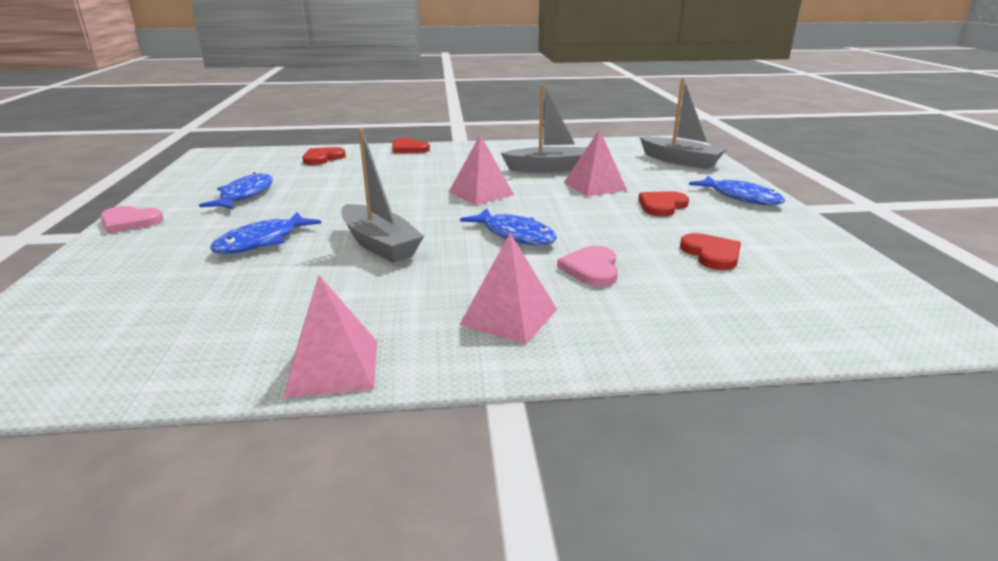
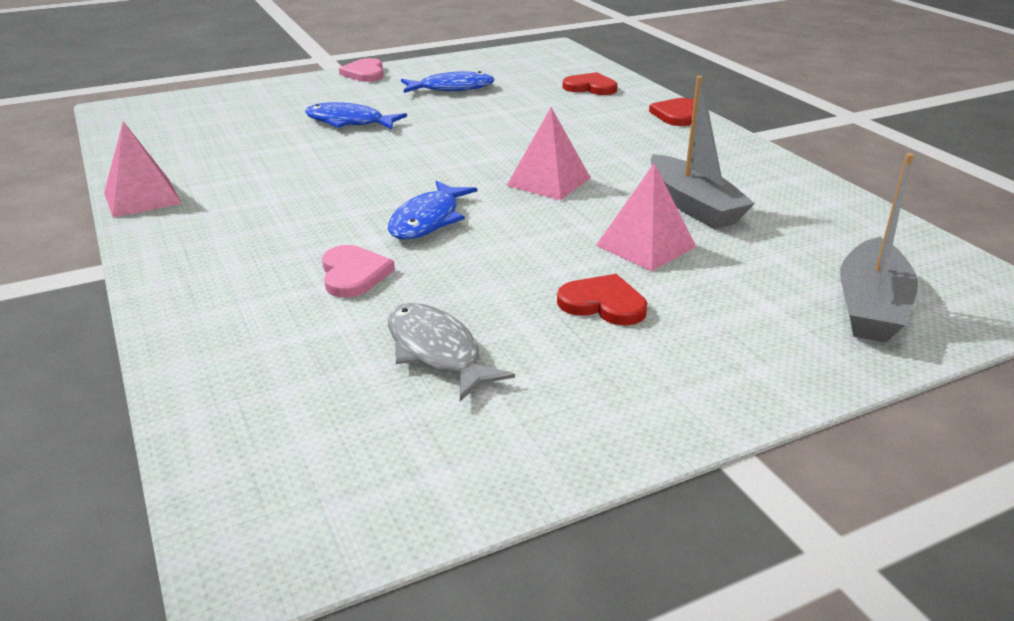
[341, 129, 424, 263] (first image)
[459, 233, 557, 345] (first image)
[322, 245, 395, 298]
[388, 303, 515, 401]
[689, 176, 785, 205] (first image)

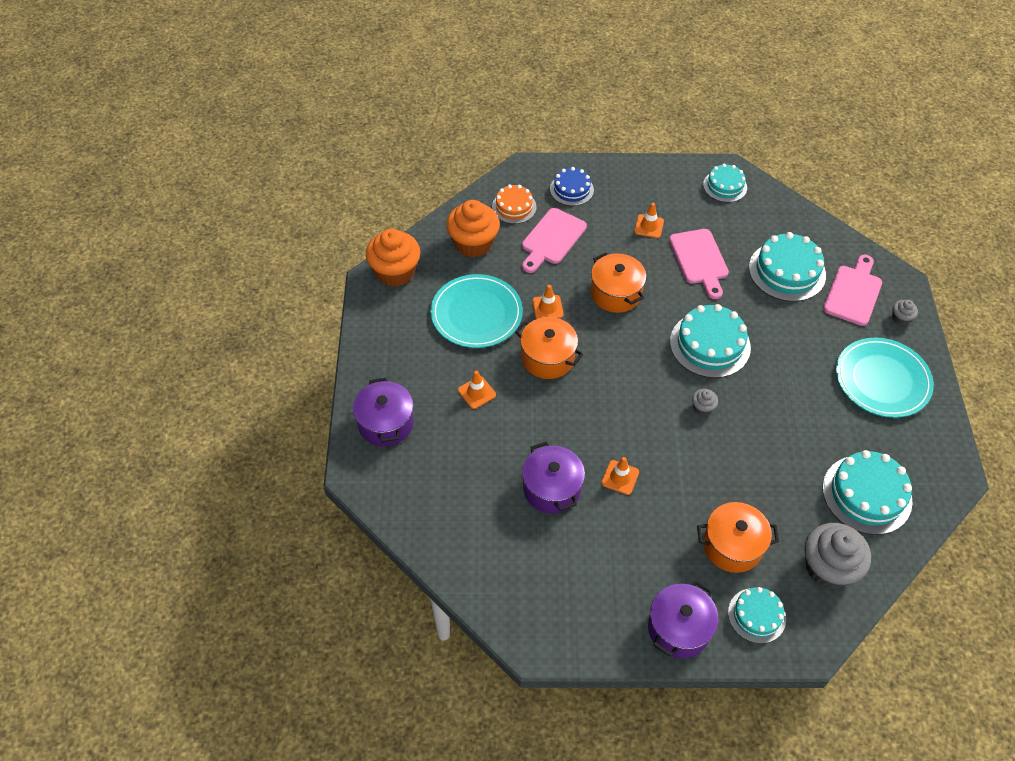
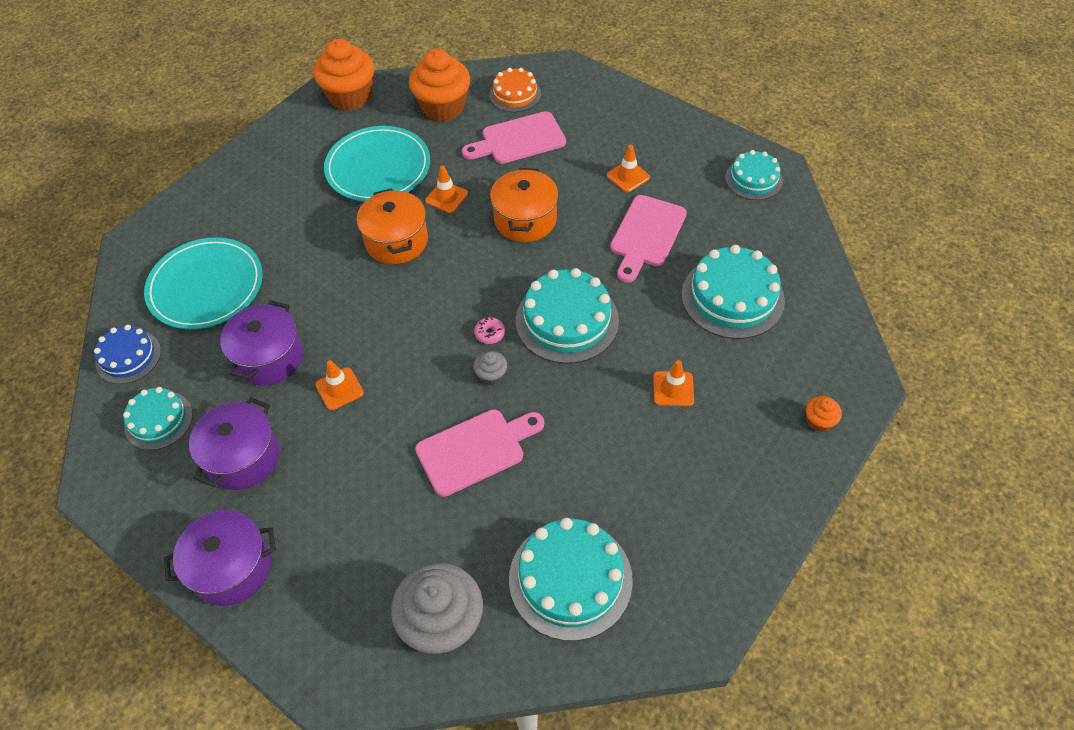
[189, 397, 279, 490]
[653, 360, 694, 406]
[94, 325, 161, 384]
[697, 502, 779, 573] (first image)
[123, 387, 193, 450]
[415, 409, 544, 497]
[144, 237, 263, 329]
[806, 396, 842, 432]
[474, 317, 505, 344]

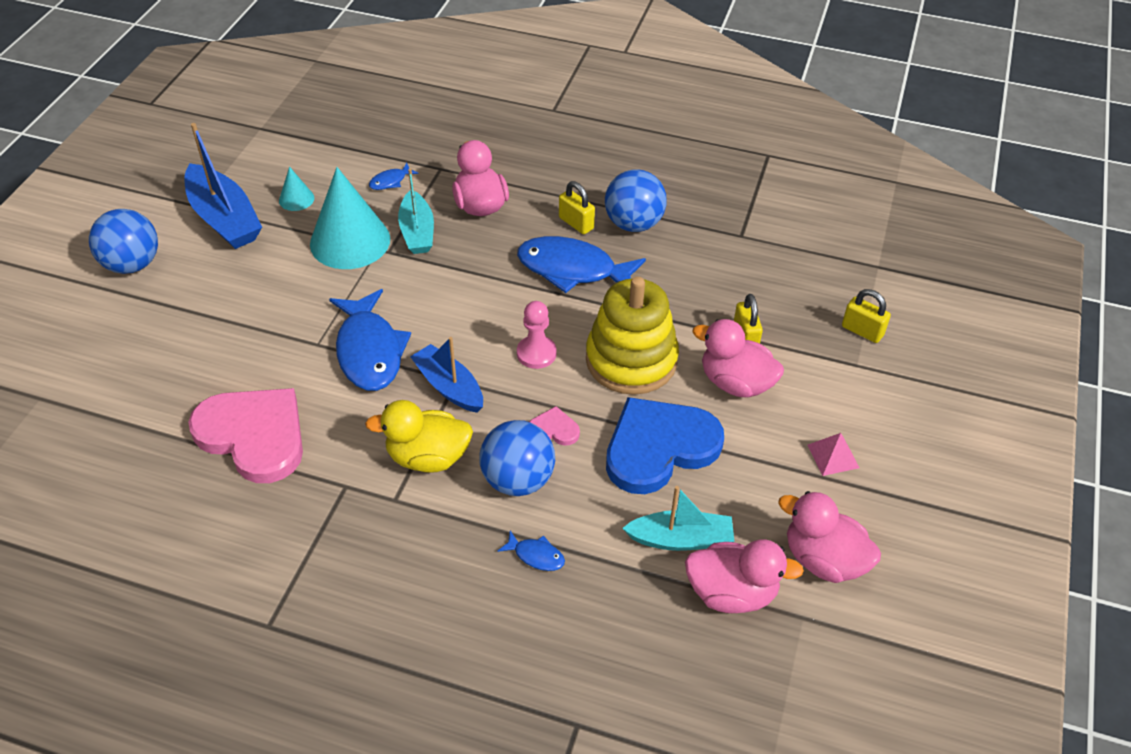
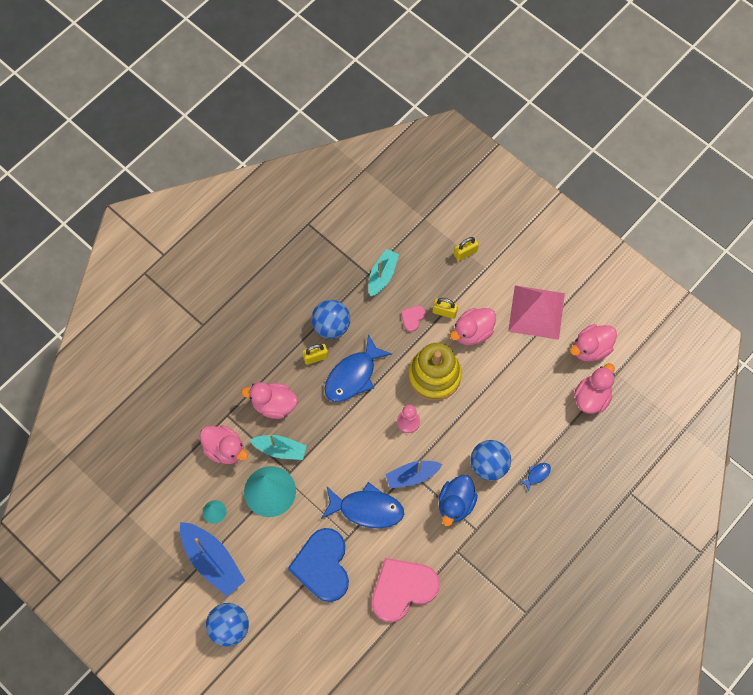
[180, 522, 245, 596]
[438, 475, 478, 526]
[200, 425, 248, 464]
[401, 306, 426, 332]
[288, 528, 349, 602]
[368, 249, 399, 297]
[508, 286, 565, 340]

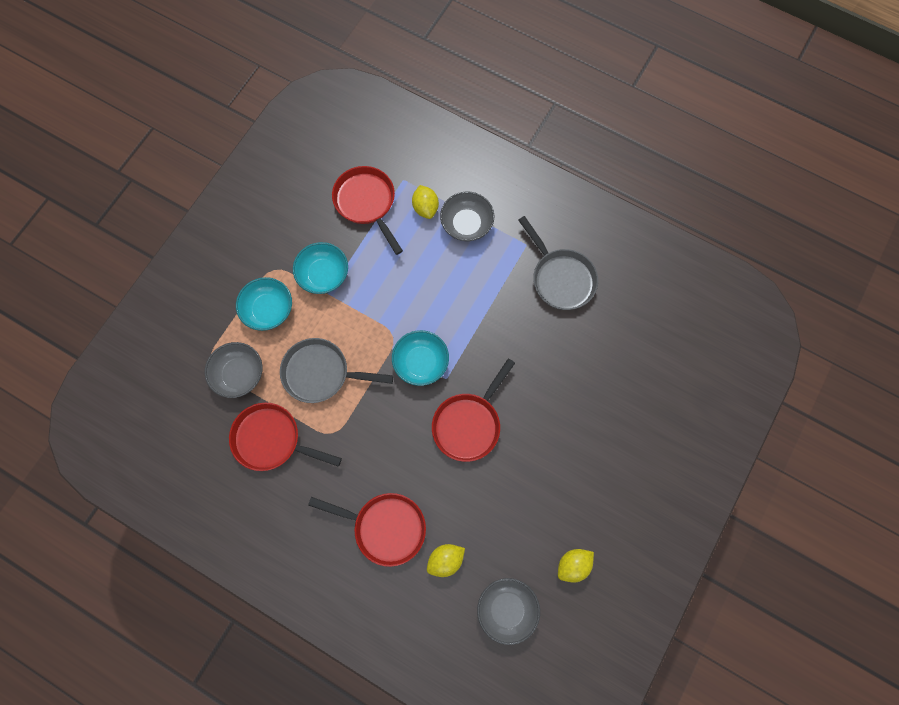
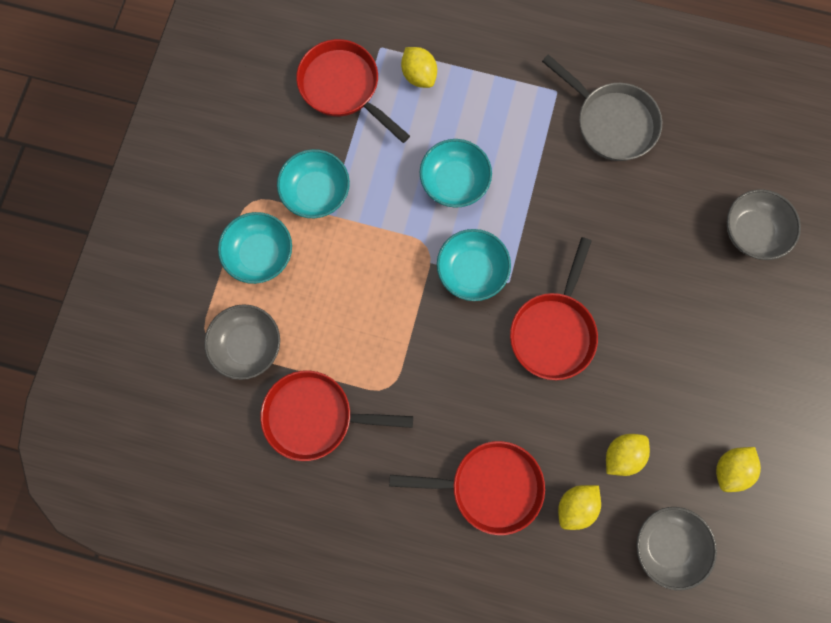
[280, 338, 393, 403] (first image)
[727, 189, 801, 260]
[420, 139, 492, 208]
[606, 434, 650, 476]

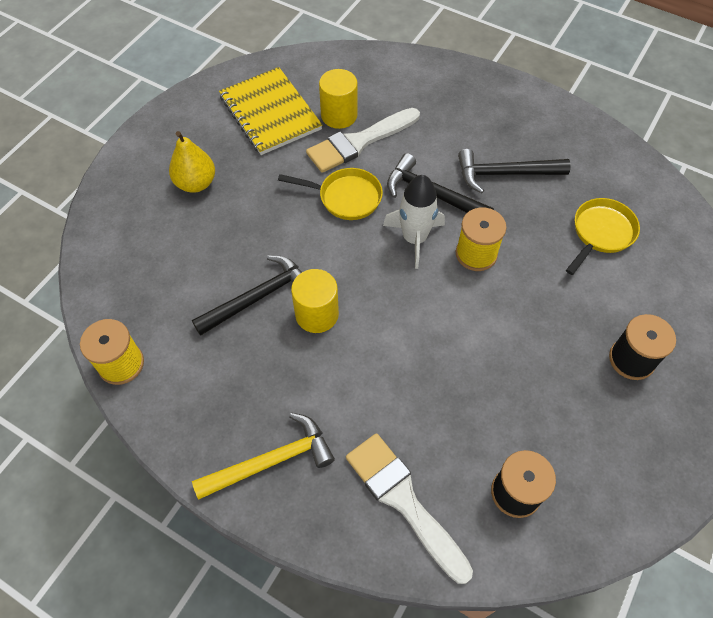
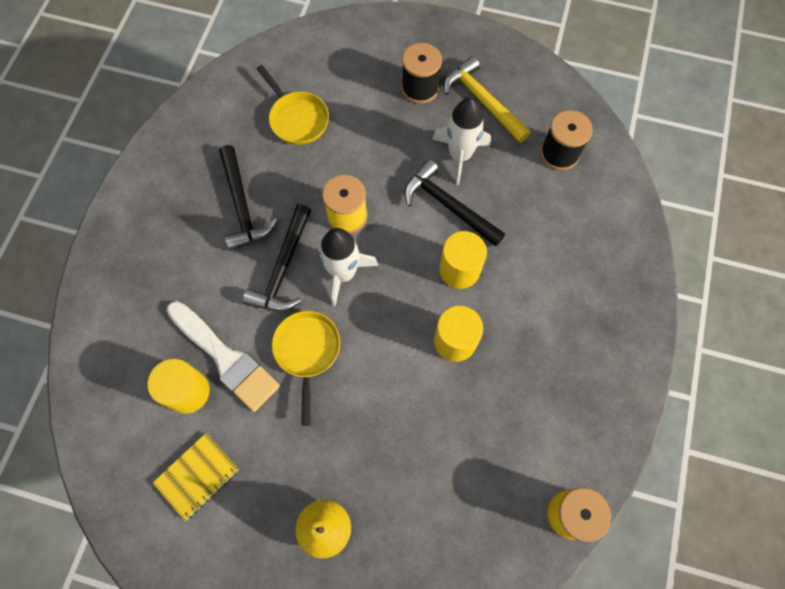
[404, 159, 505, 247]
[444, 56, 531, 143]
[152, 433, 239, 521]
[346, 433, 473, 584] (first image)
[257, 65, 329, 145]
[432, 98, 491, 185]
[439, 231, 487, 289]

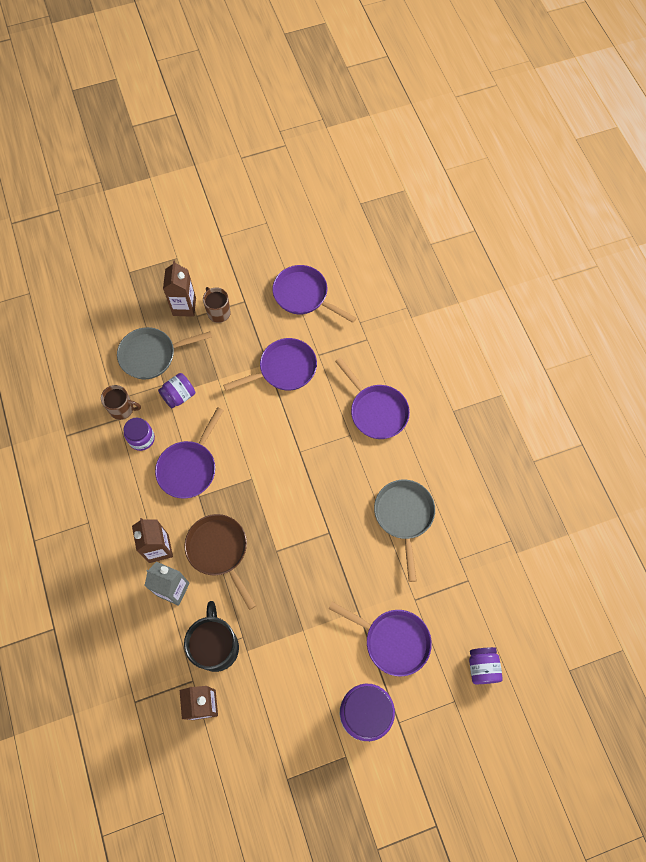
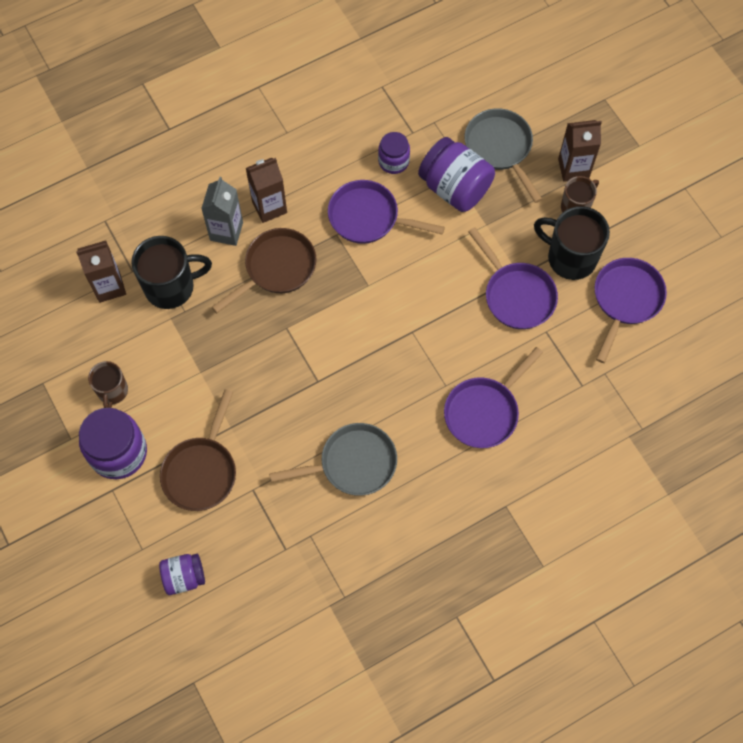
[88, 361, 128, 408]
[418, 137, 495, 212]
[160, 389, 236, 511]
[534, 206, 610, 280]

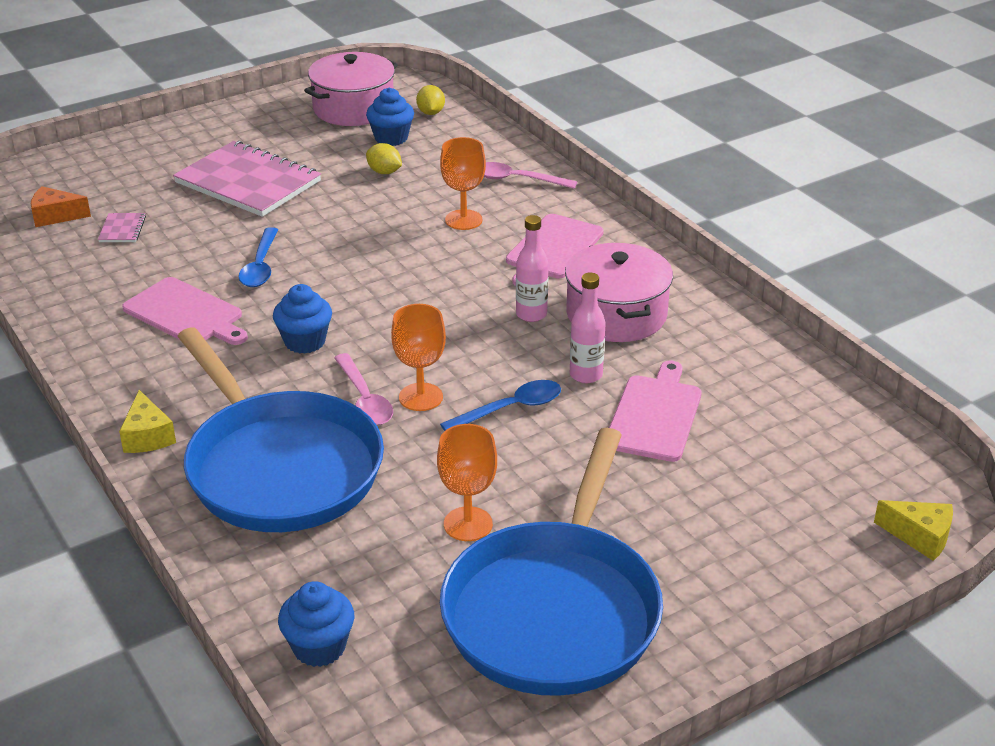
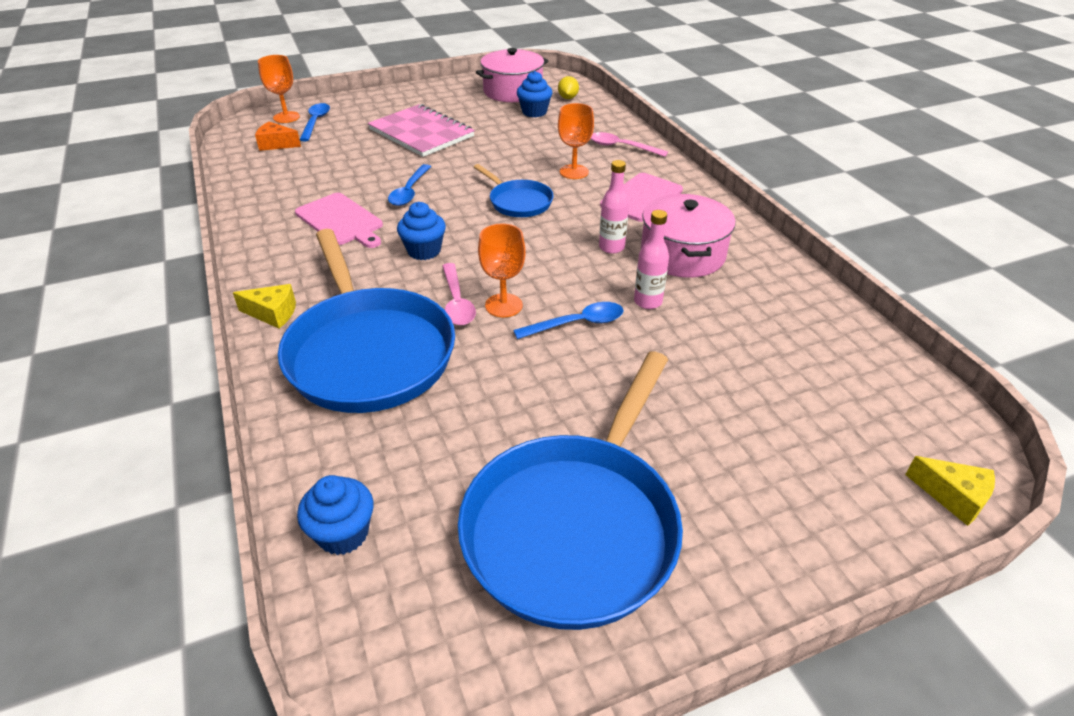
[98, 213, 146, 242] (first image)
[233, 284, 296, 328]
[366, 143, 402, 174] (first image)
[258, 55, 300, 123]
[609, 360, 701, 462] (first image)
[299, 103, 330, 141]
[474, 164, 554, 217]

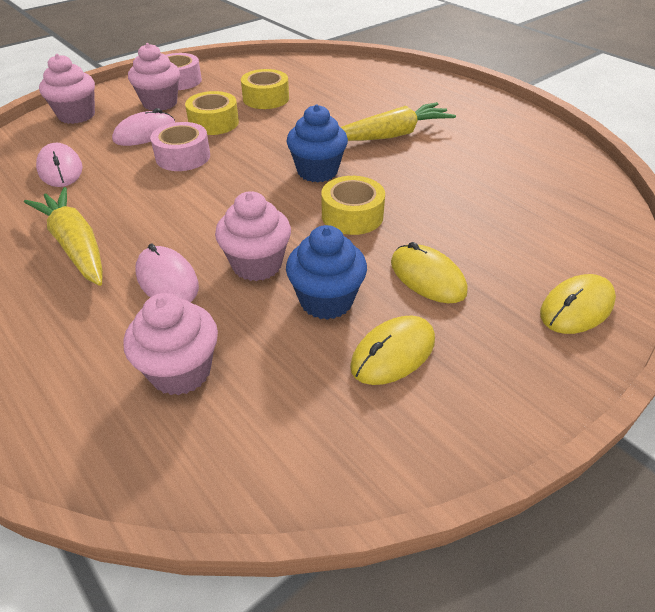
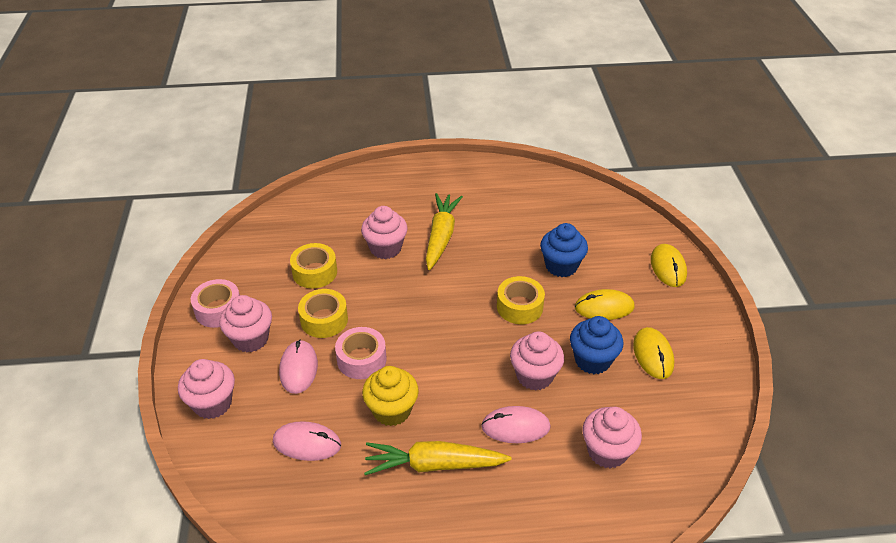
[540, 223, 588, 277]
[361, 206, 408, 259]
[362, 366, 419, 426]

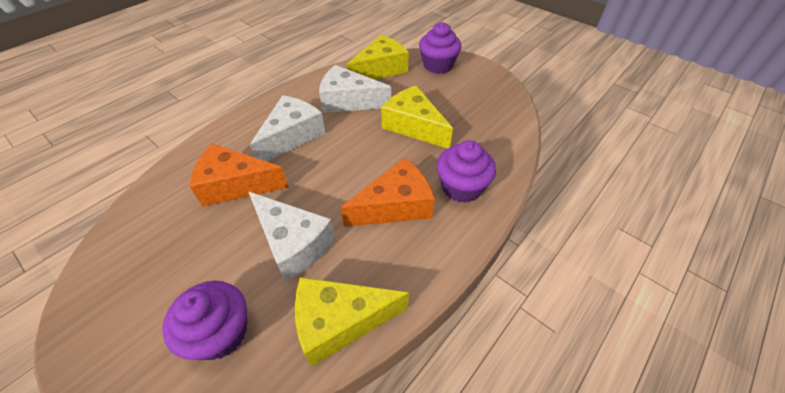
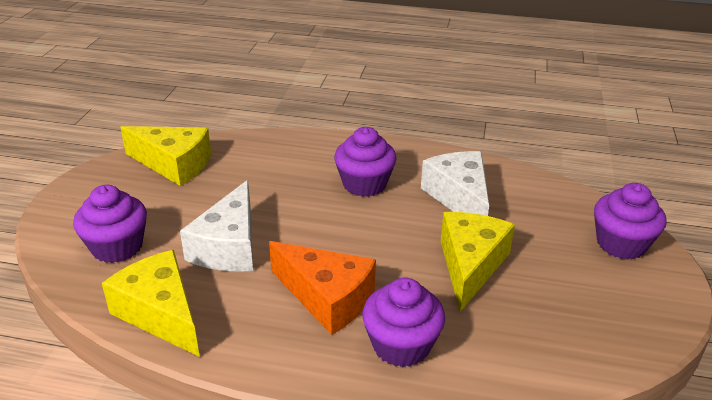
[189, 144, 289, 207] (first image)
[334, 127, 397, 197]
[120, 126, 211, 186]

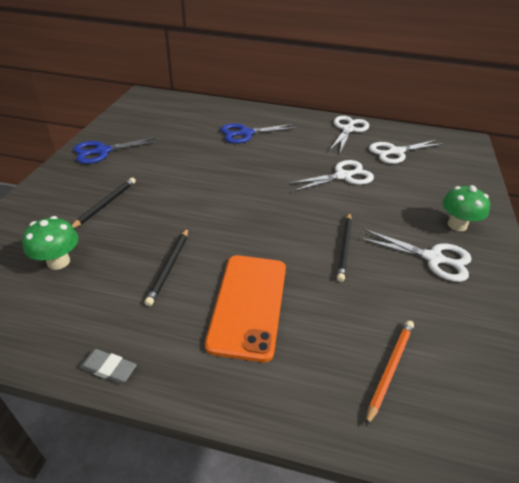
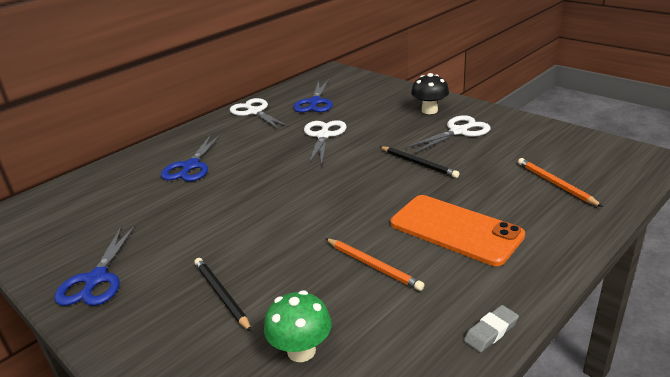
[325, 238, 424, 291]
[293, 79, 332, 112]
[411, 73, 449, 114]

